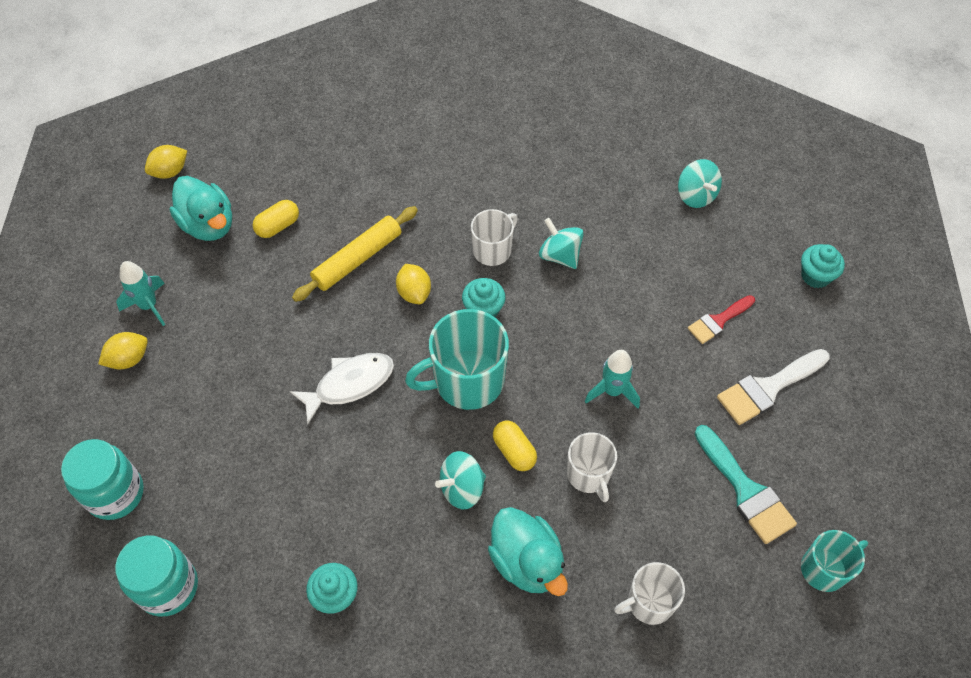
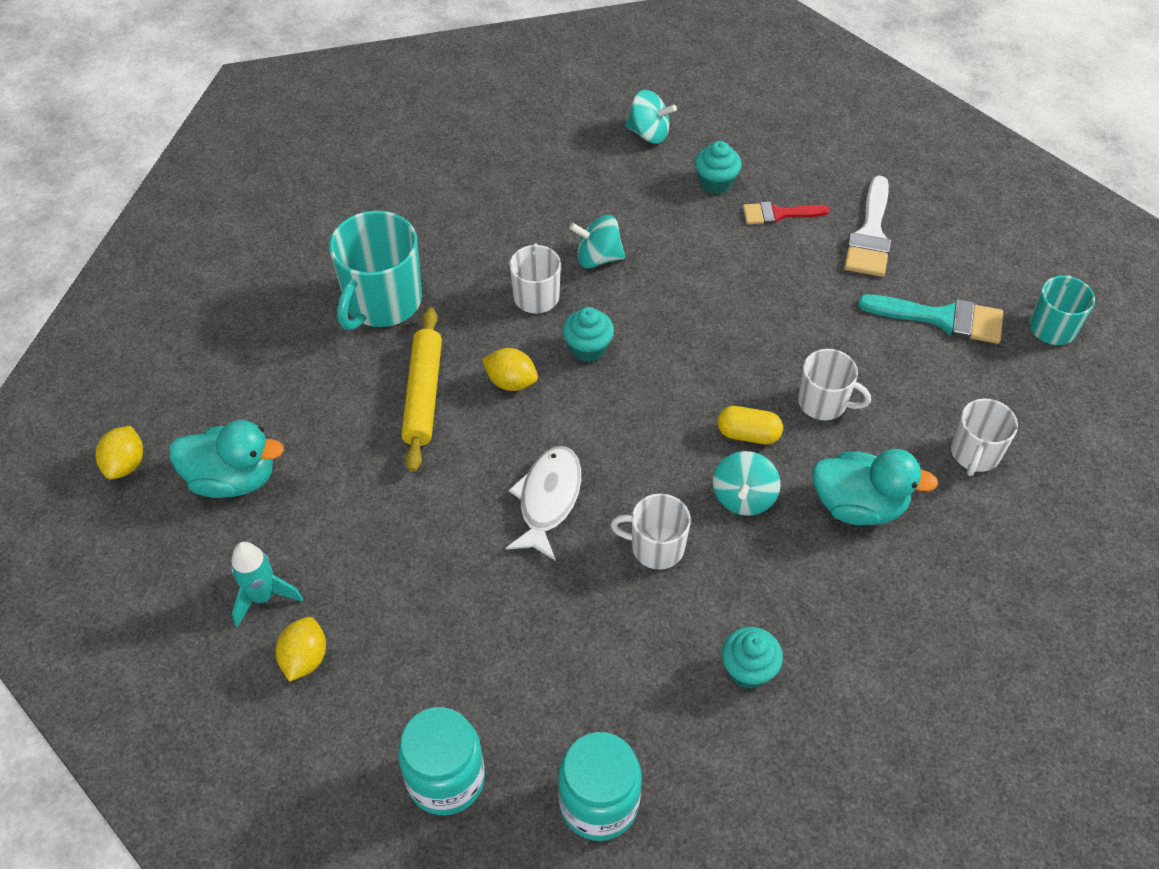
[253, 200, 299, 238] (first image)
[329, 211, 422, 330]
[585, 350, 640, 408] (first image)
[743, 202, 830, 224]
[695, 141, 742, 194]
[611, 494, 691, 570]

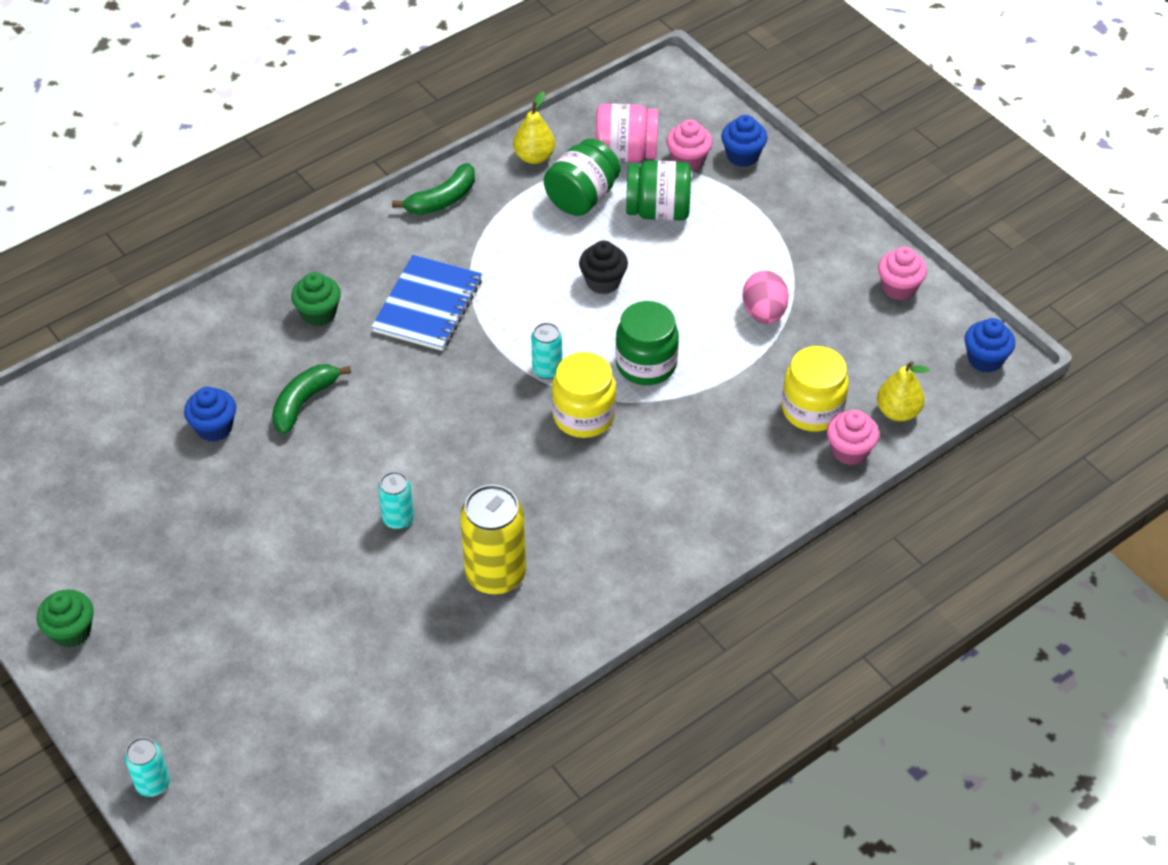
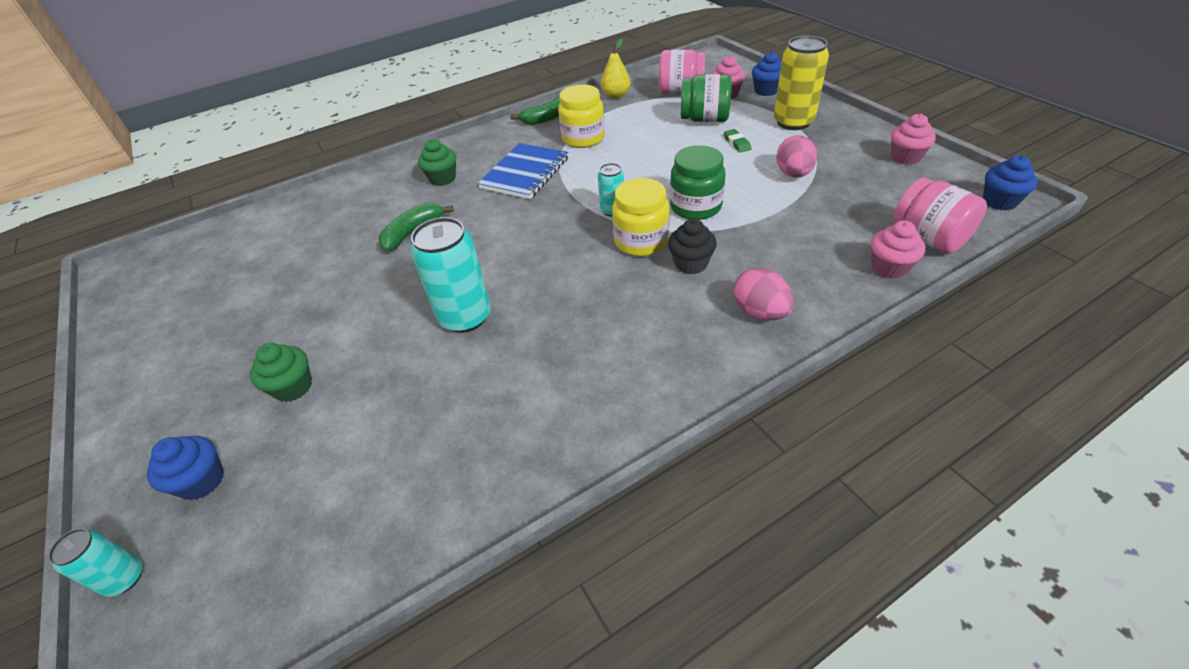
[250, 343, 312, 402]
[147, 436, 224, 500]
[411, 217, 491, 333]
[774, 35, 829, 130]
[544, 139, 620, 216] (first image)
[668, 219, 717, 275]
[558, 85, 605, 148]
[893, 178, 987, 254]
[724, 129, 751, 153]
[734, 268, 794, 320]

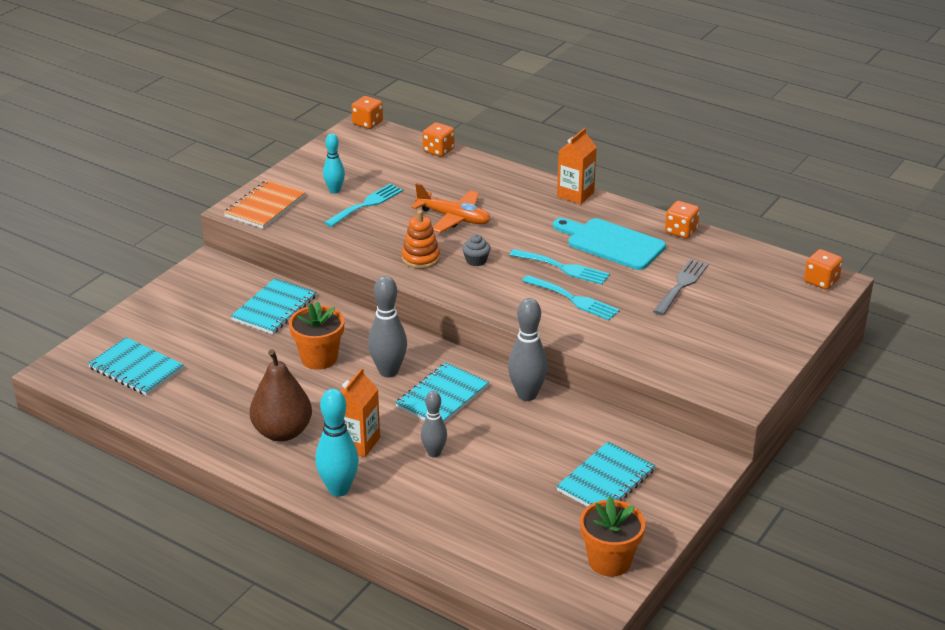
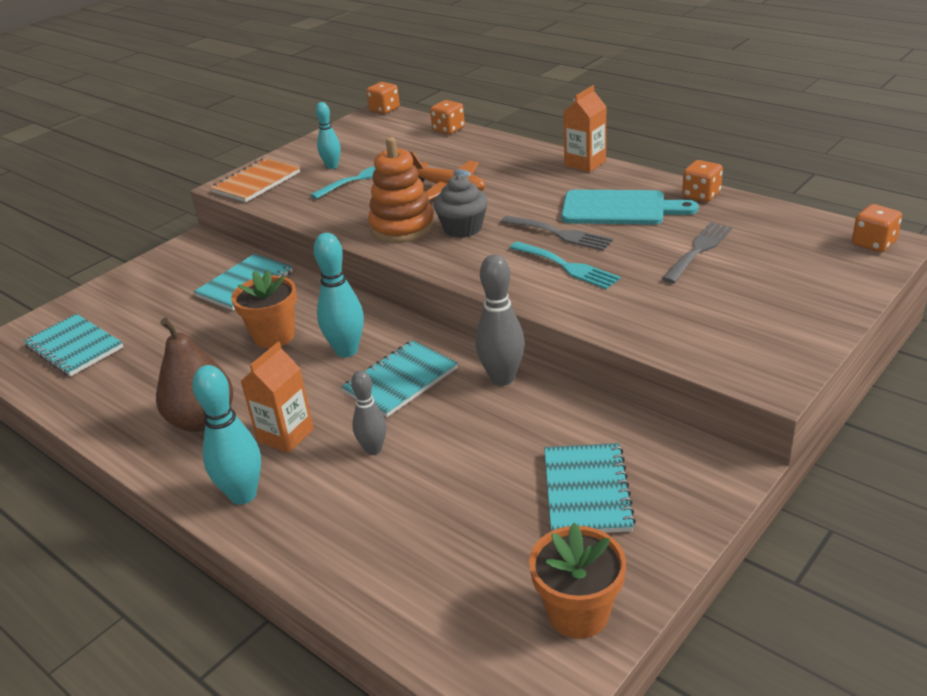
[314, 233, 364, 357]
[368, 137, 435, 243]
[434, 175, 488, 238]
[501, 216, 613, 251]
[561, 190, 699, 225]
[544, 443, 636, 533]

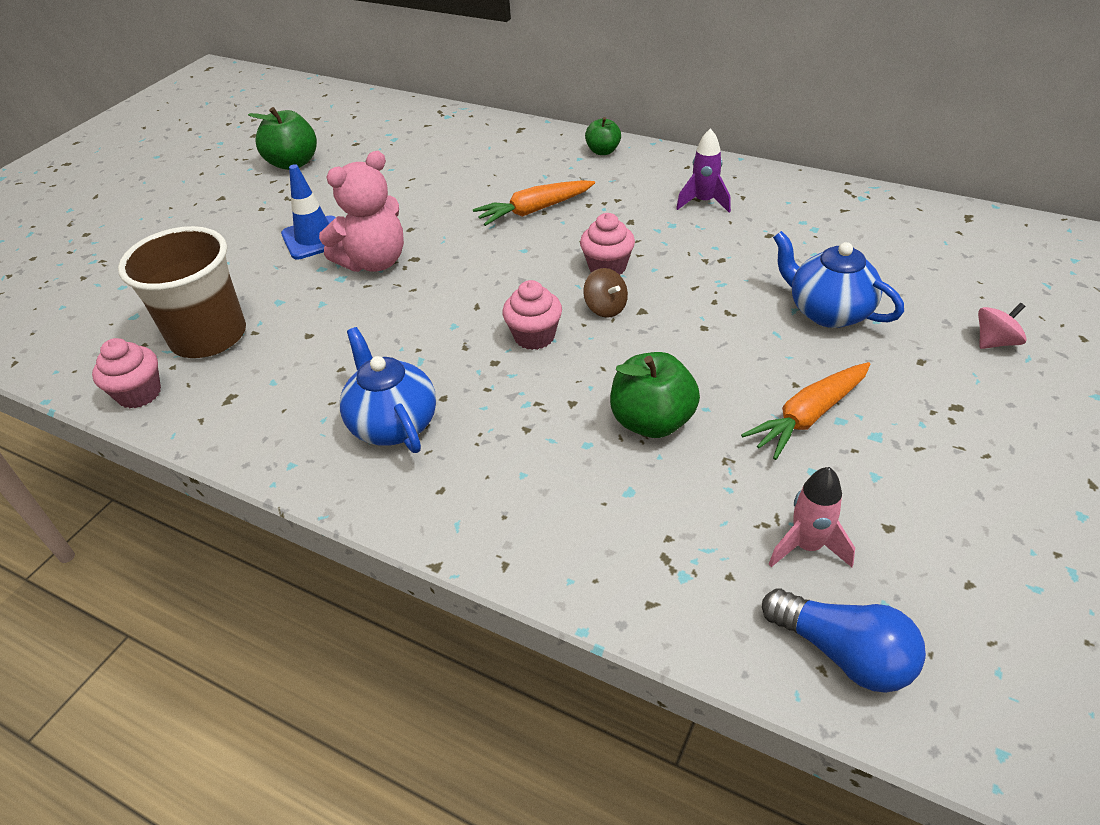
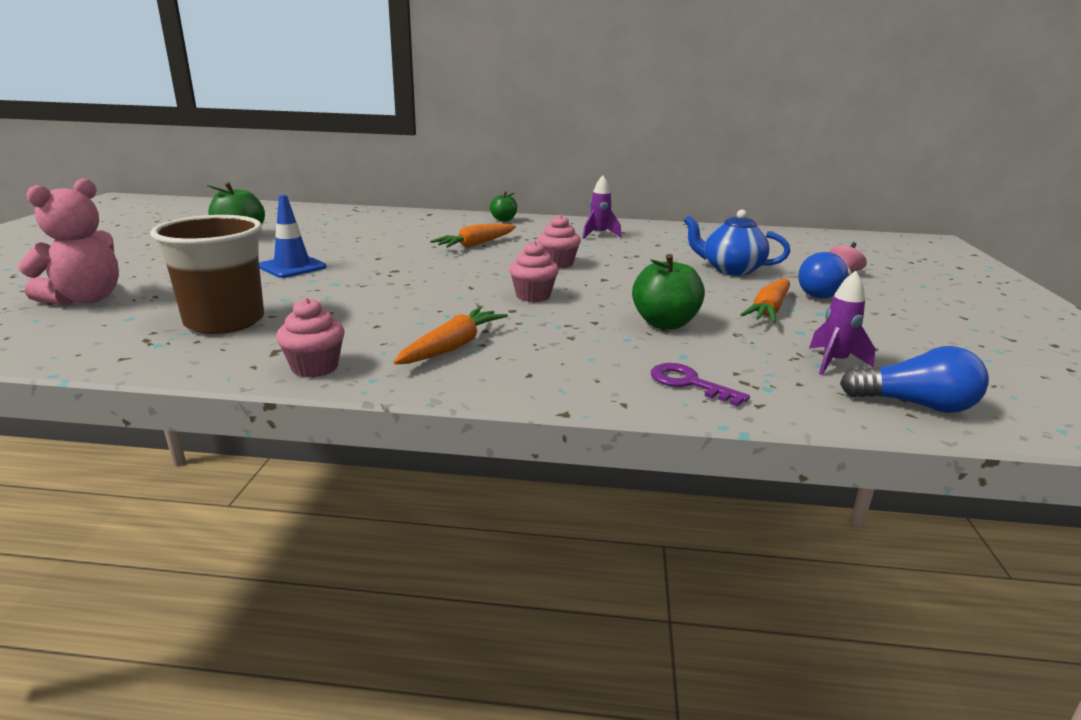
[276, 298, 345, 377]
[18, 178, 119, 306]
[393, 307, 508, 364]
[583, 268, 628, 318] (first image)
[809, 271, 875, 375]
[651, 363, 750, 407]
[798, 252, 851, 298]

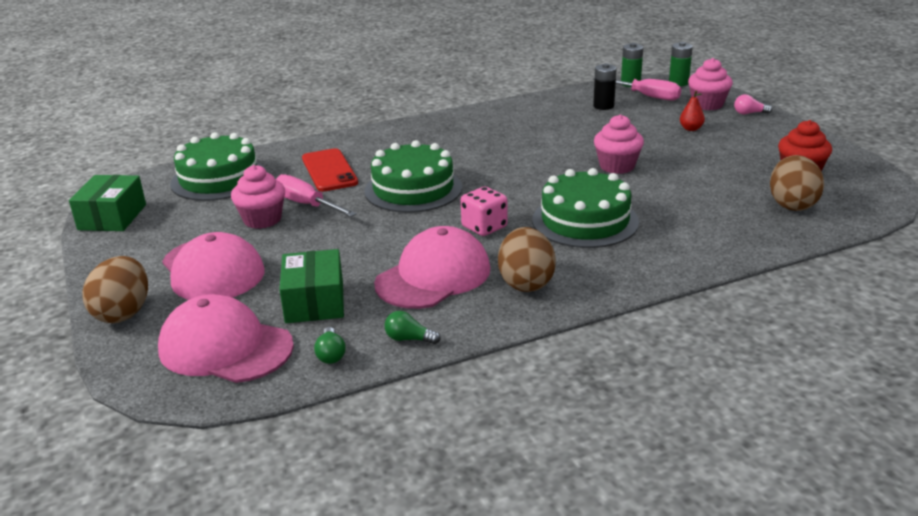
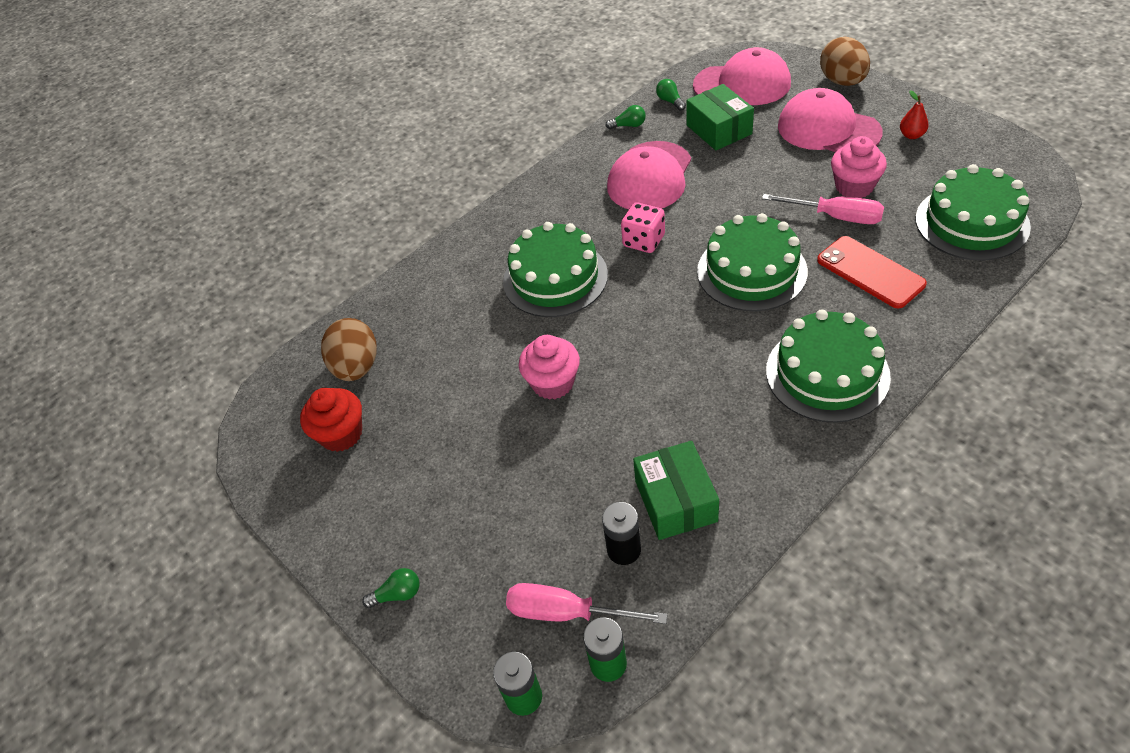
[633, 441, 719, 540]
[498, 227, 556, 292] (first image)
[900, 90, 929, 139]
[688, 58, 733, 110] (first image)
[362, 568, 420, 608]
[766, 310, 891, 423]

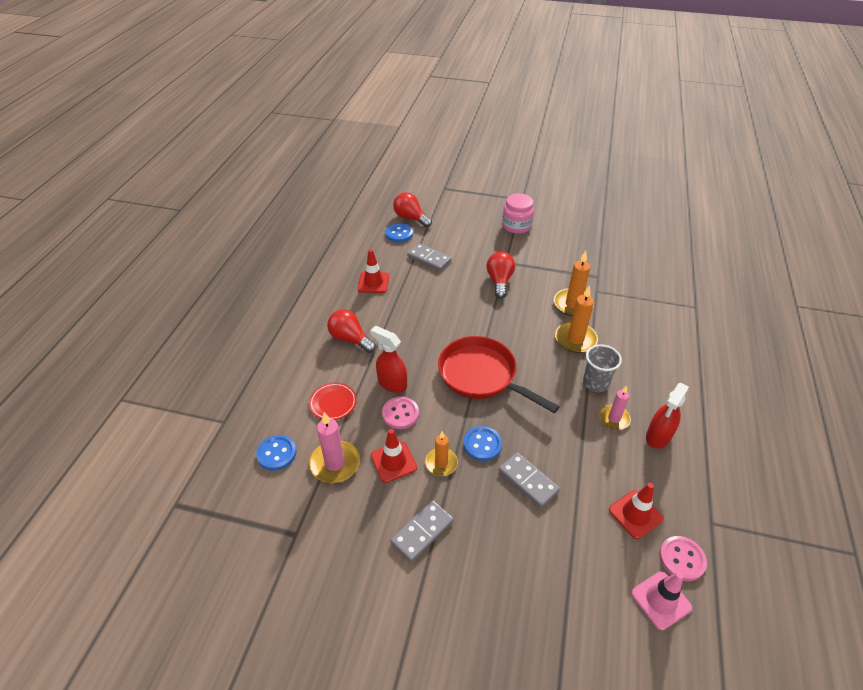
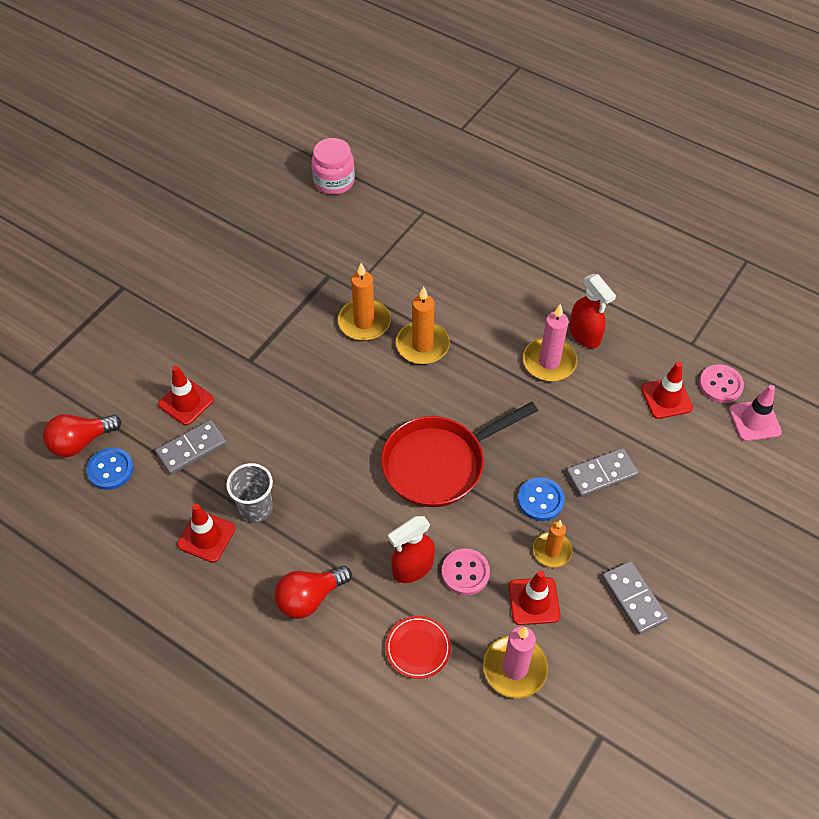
[256, 435, 297, 471] (first image)
[486, 252, 515, 299] (first image)
[312, 138, 355, 195]
[226, 463, 273, 523]
[523, 303, 578, 381]
[158, 366, 214, 425]

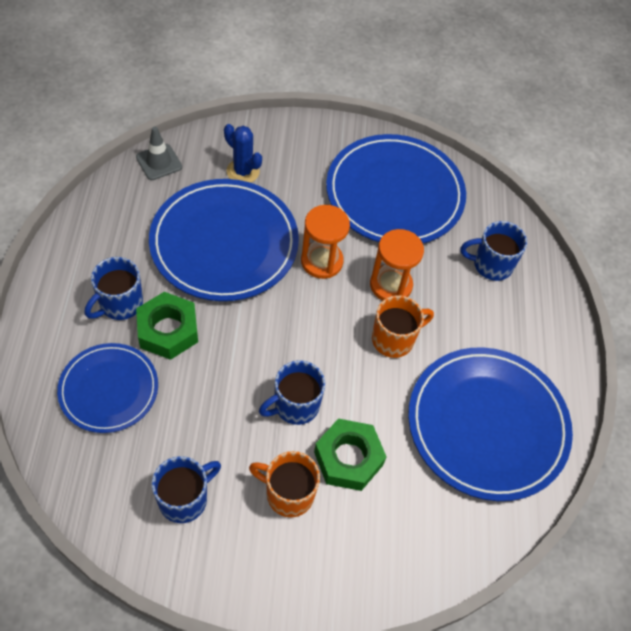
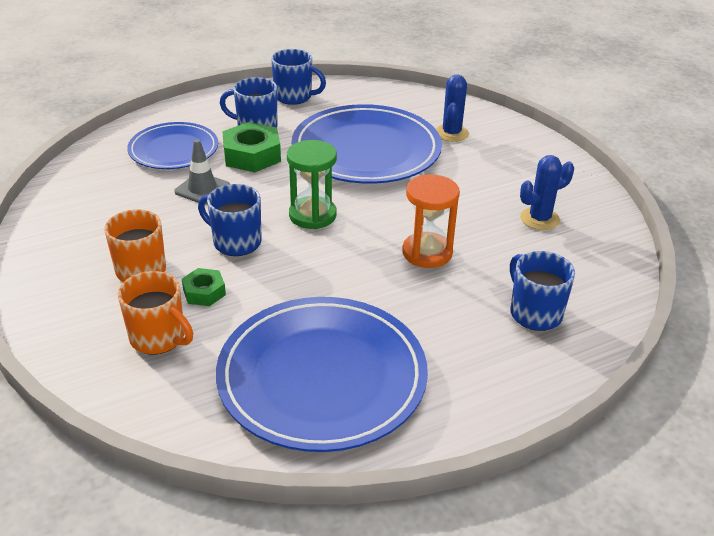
[174, 139, 230, 205]
[271, 49, 326, 105]
[301, 205, 350, 279] (first image)
[182, 268, 226, 306]
[520, 155, 574, 230]
[118, 271, 193, 354]
[287, 140, 337, 229]

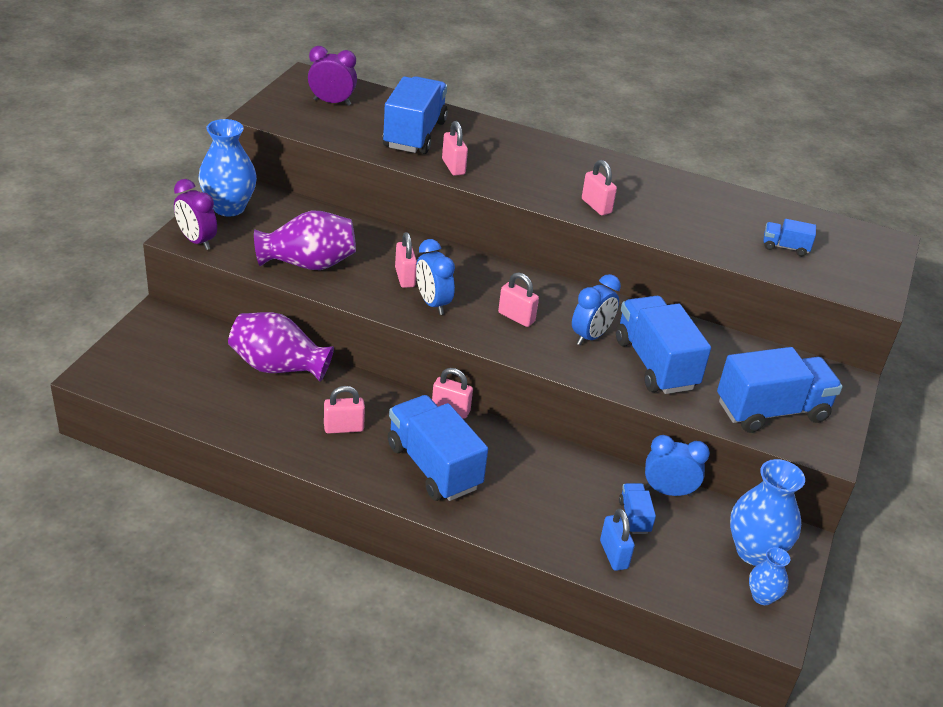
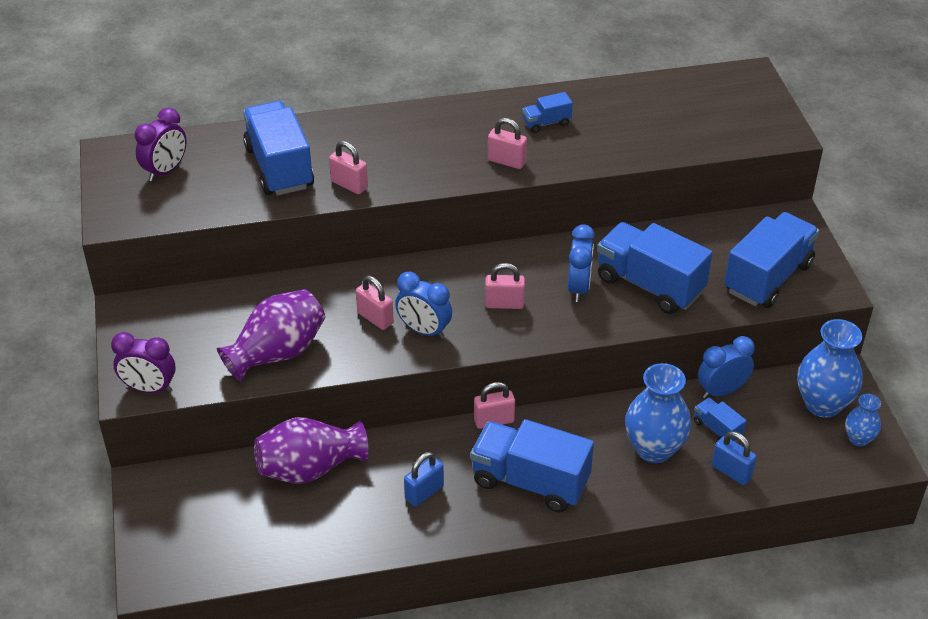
[625, 363, 691, 463]
[135, 108, 187, 182]
[404, 452, 444, 507]
[522, 92, 573, 133]

